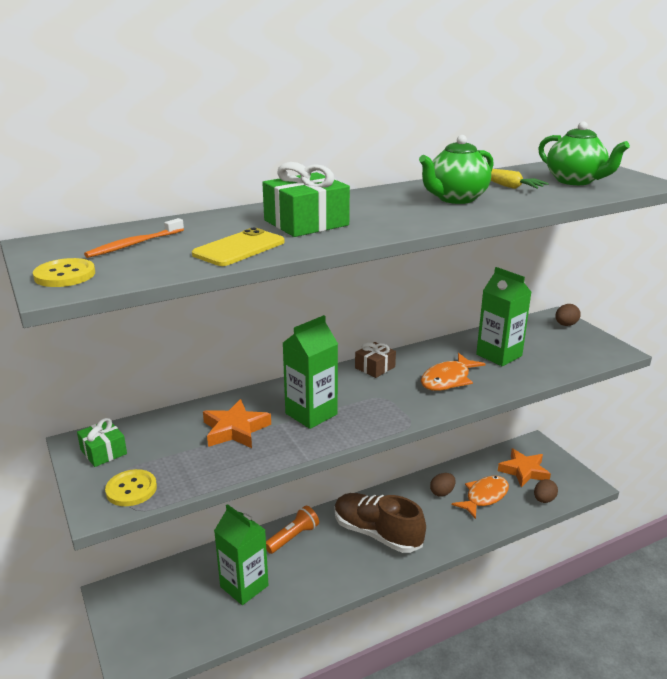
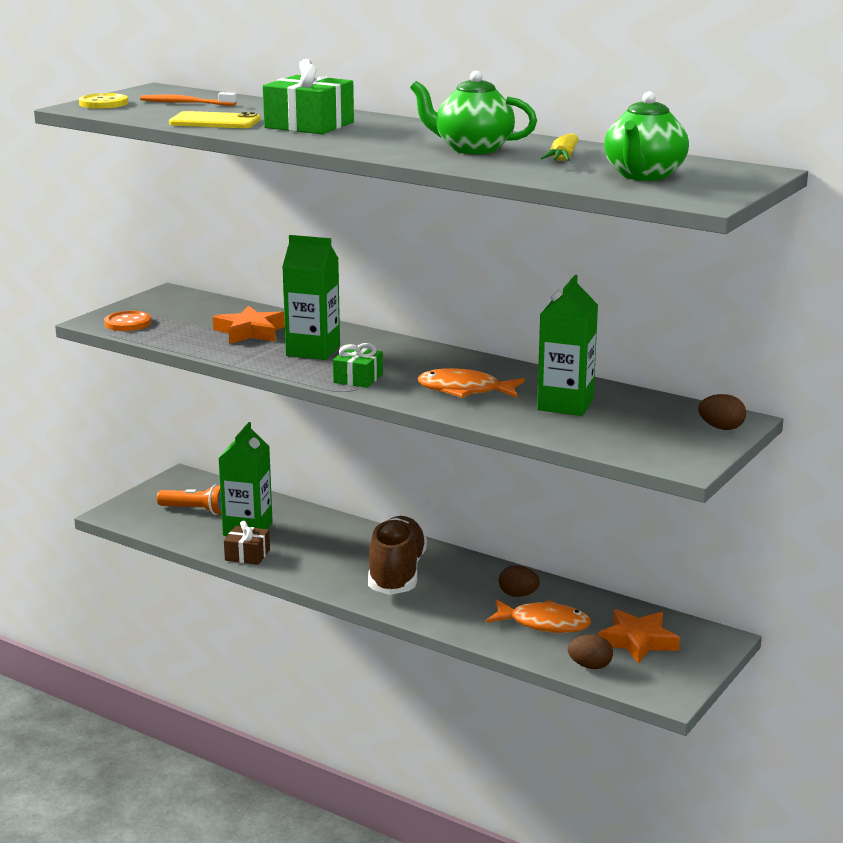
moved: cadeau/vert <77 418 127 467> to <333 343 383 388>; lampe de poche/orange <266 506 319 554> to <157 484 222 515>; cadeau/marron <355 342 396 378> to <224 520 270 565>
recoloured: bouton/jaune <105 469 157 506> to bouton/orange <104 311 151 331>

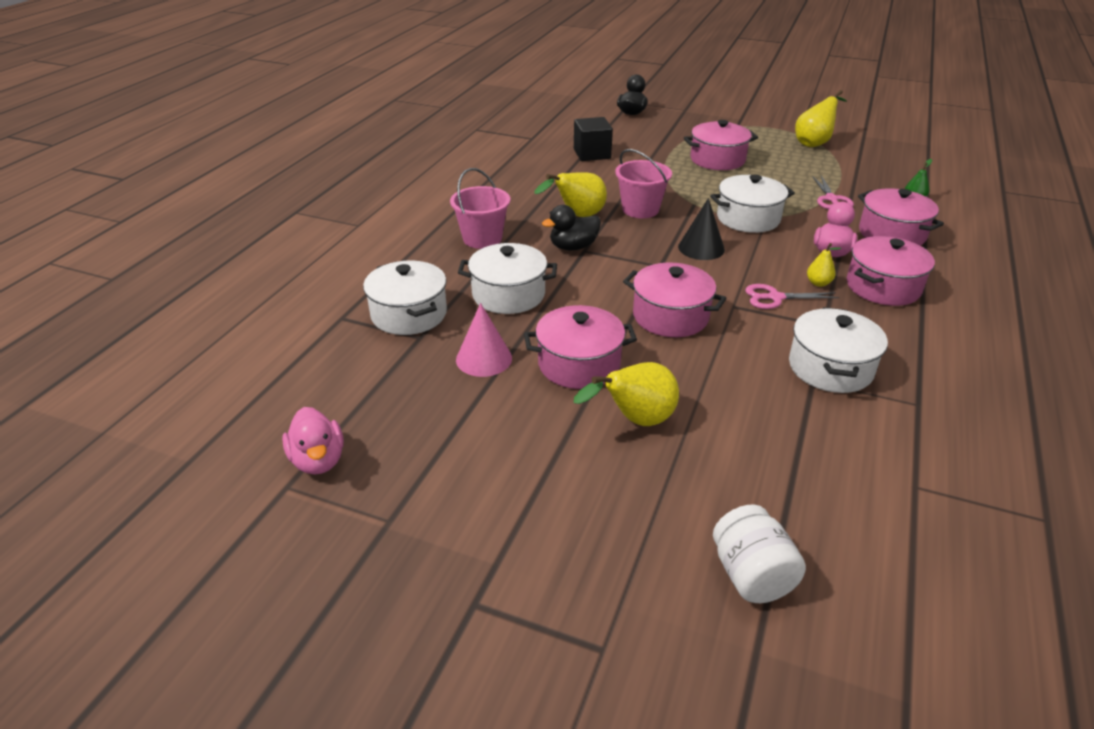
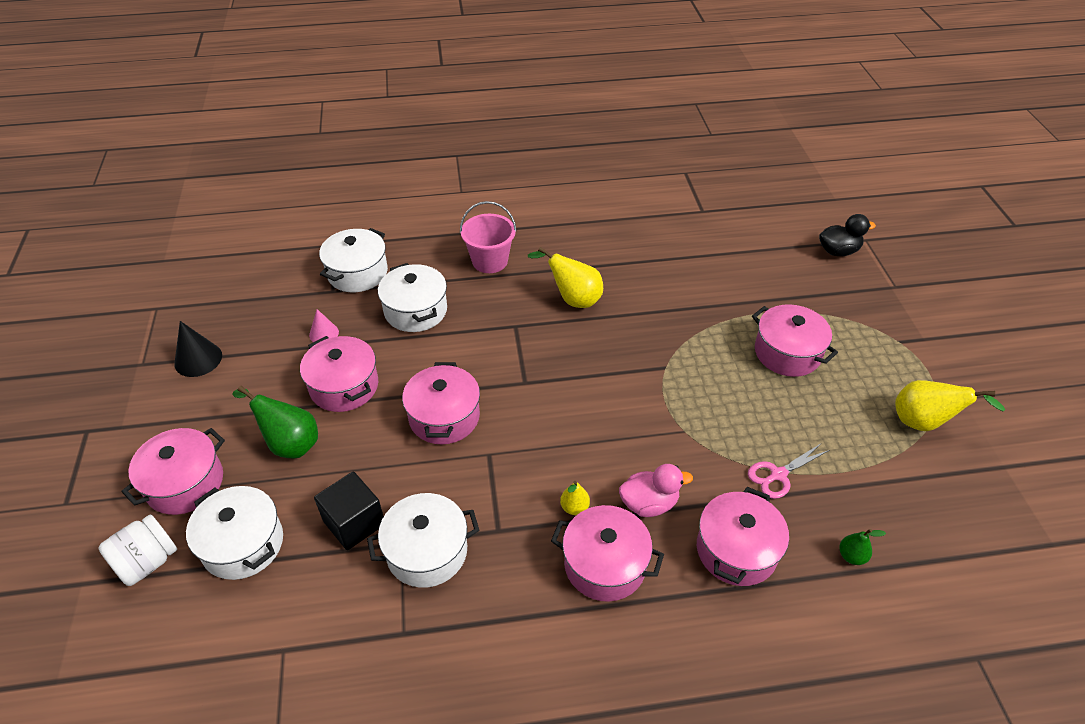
removed: canard/rose <282 407 344 474>; canard/noir <542 205 601 251>; seau/rose <615 149 672 218>; ciseaux/rose <745 284 840 309>
added: marmite/rose <121 428 225 515>
moved: cube/noir <574 117 613 161> to <314 471 384 550>; cône/noir <678 198 725 260> to <174 321 222 377>; marmite/blanc <710 174 795 233> to <186 486 283 580>
recoloured: poire/jaune <574 362 679 426> to poire/vert <233 386 318 458>
resized: cône/rose <456 303 512 377> = <309 309 339 342> x0.65

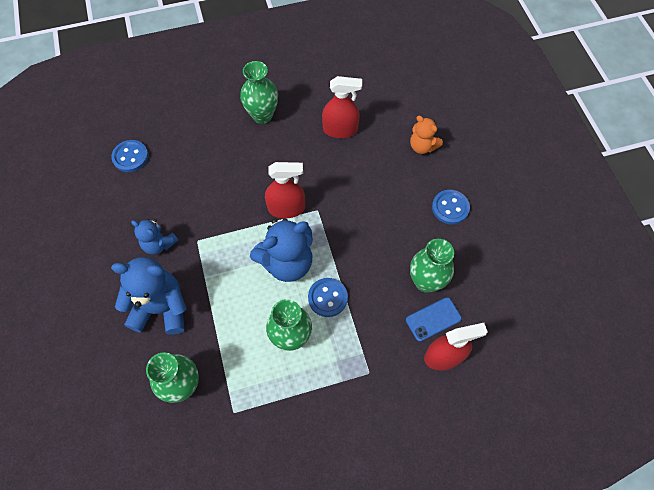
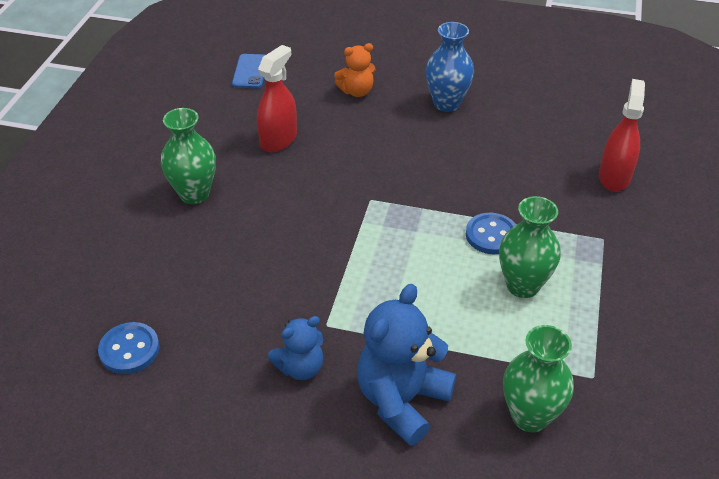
removed: ours en peluche/bleu <250 218 313 282>; vaporisateur/rouge <265 162 305 218>; vase/vert <410 239 454 293>
moved: téléphone/bleu <406 297 462 342> to <232 54 265 88>
replaced: bouton/bleu <432 190 470 225> to vase/bleu <425 22 474 112>

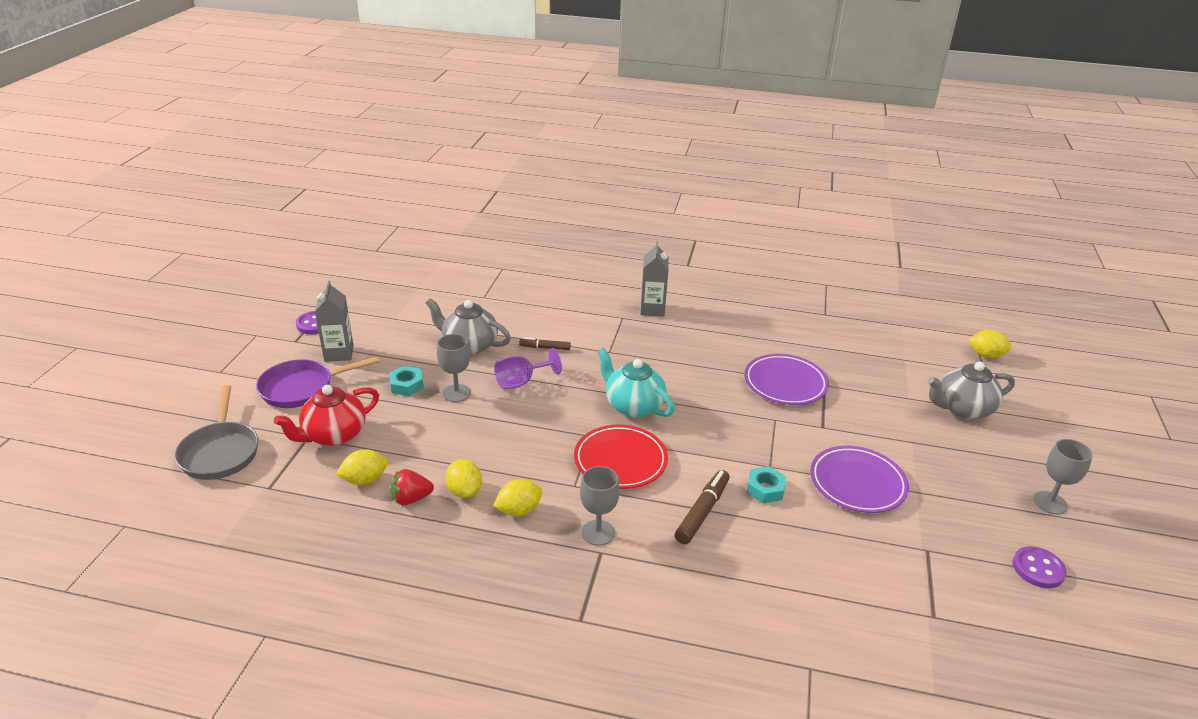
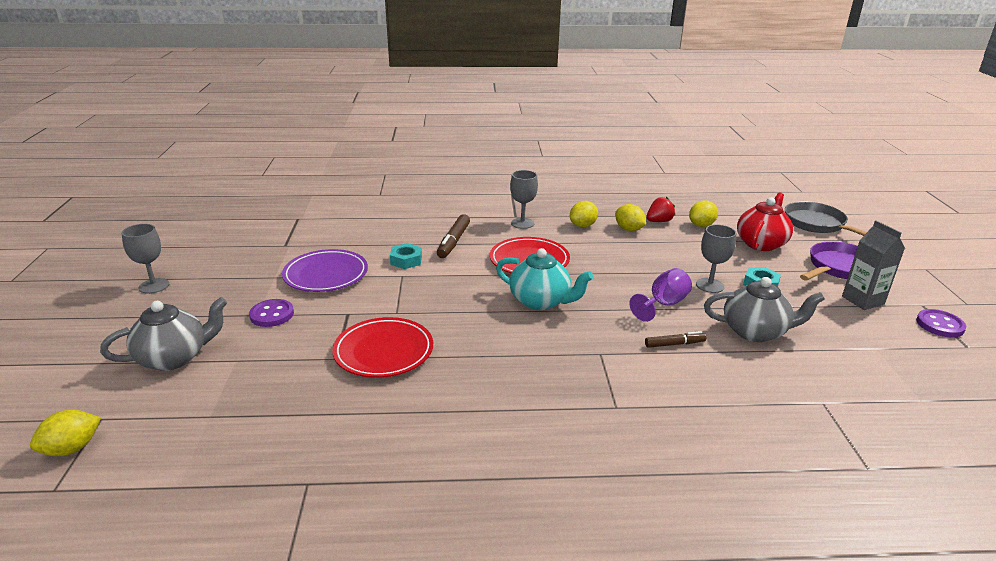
removed: brique de lait/gris <640 241 669 317>
moved: bouton/violet <1013 546 1066 588> to <249 299 294 327>
recoloured: assiette/violet <744 354 829 405> to assiette/rouge <332 317 433 378>
turned: citron/jaune <968 329 1012 358> = <30 410 101 456> 45 degrees counterclockwise

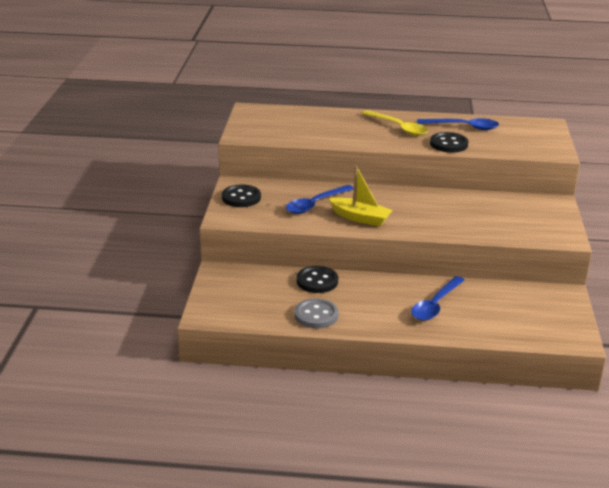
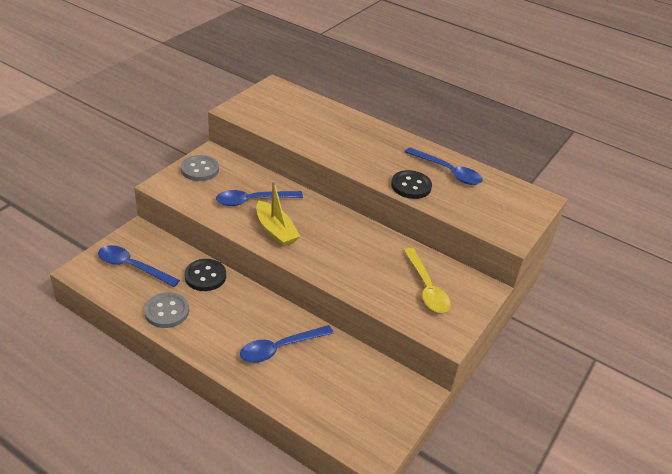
added: cuillère/bleu <98 245 180 287>
moved: cuillère/jaune <362 110 428 136> to <404 248 451 313>
recoloured: bouton/noir <222 184 261 207> to bouton/gris <181 155 219 181>

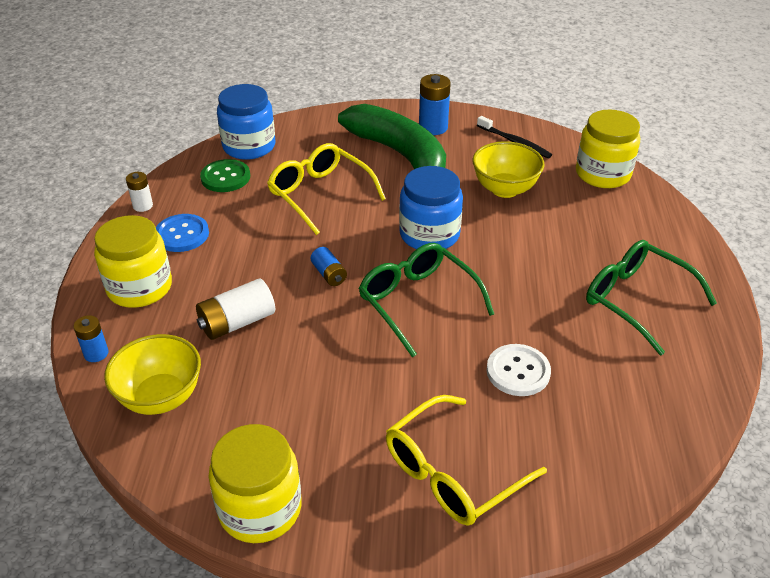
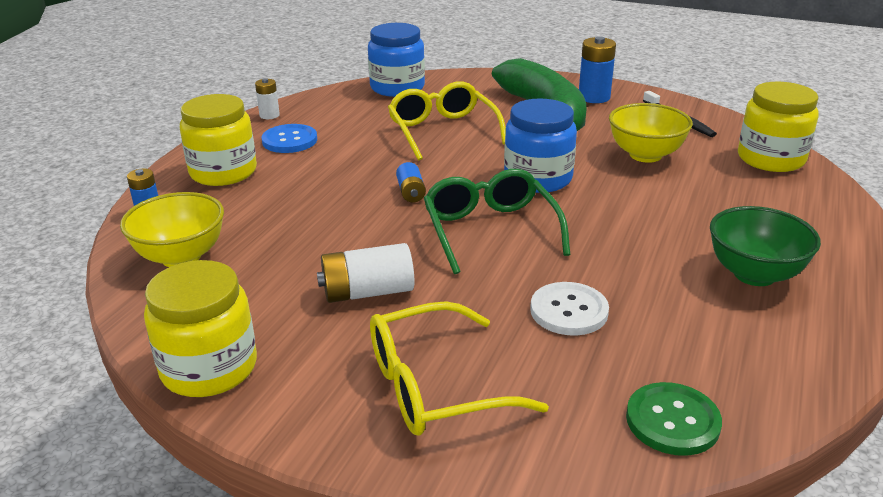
moved: pile/blanc <196 279 275 340> to <317 243 414 303>; bouton/vert <200 159 250 192> to <626 382 722 456>
replaced: lunettes/vert <586 240 717 355> to bol/vert <710 206 821 286>

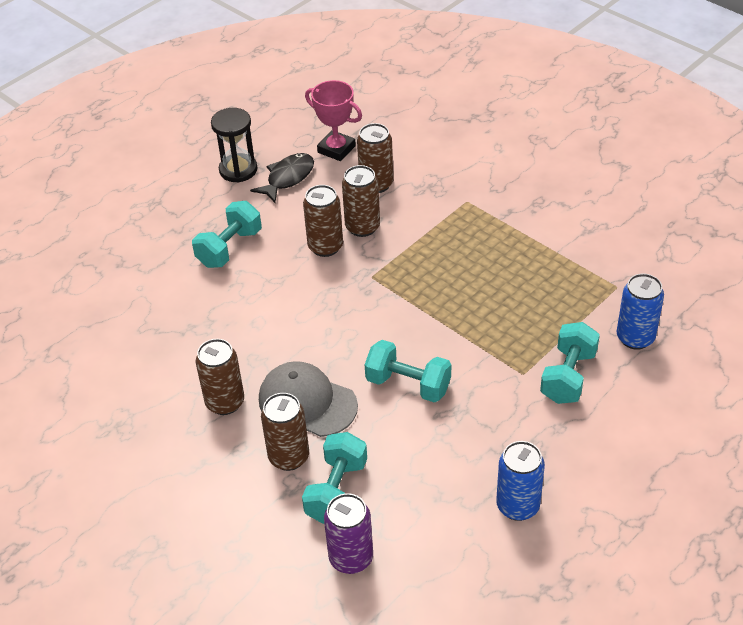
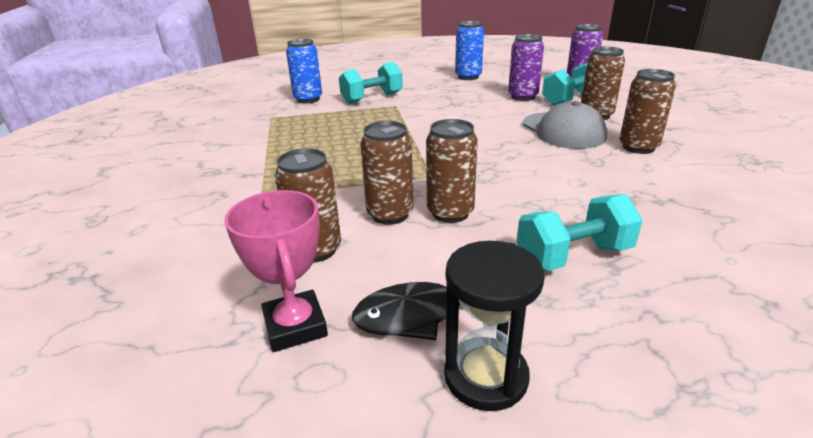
removed: haltère/turquoise <365 340 451 403>
added: canette/violet <508 34 544 101>

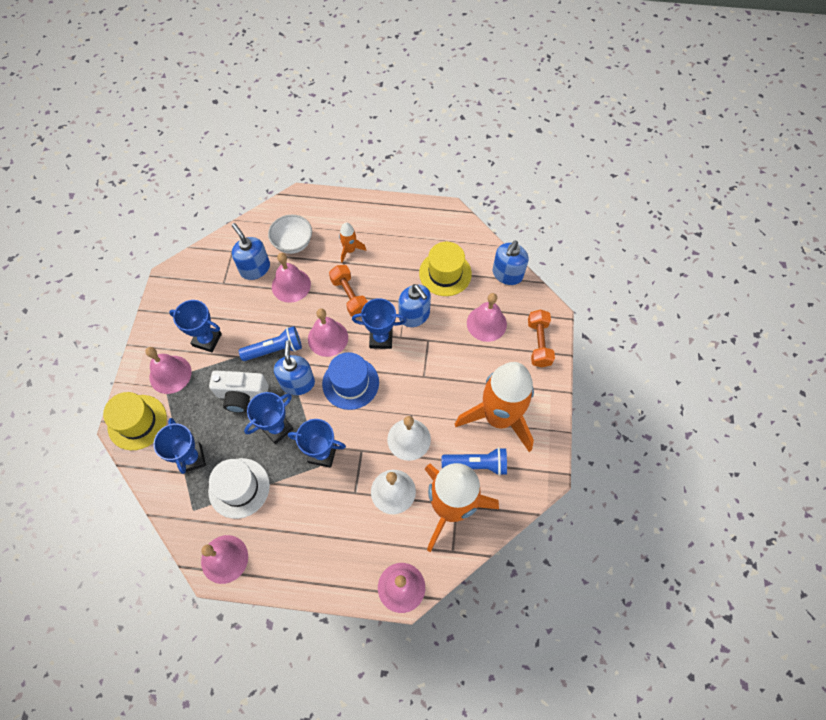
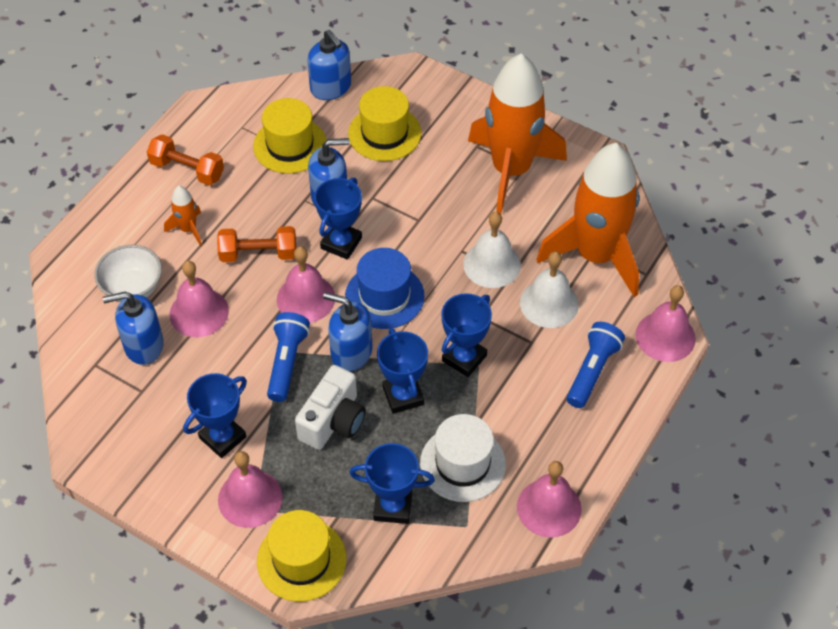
moved: lampe de poche/bleu <442 447 507 476> to <567 322 625 408>; haltère/orange <528 309 555 368> to <147 134 224 185>
replaced: cloche/rose <467 293 507 342> to chapeau/jaune <348 86 421 161>

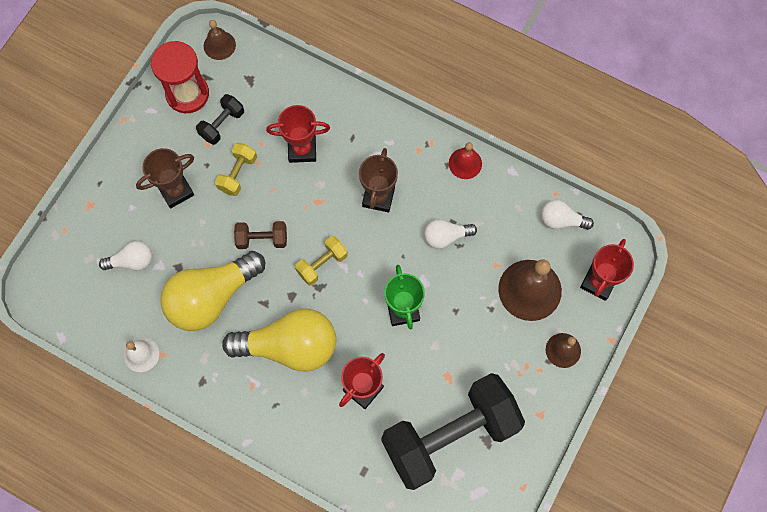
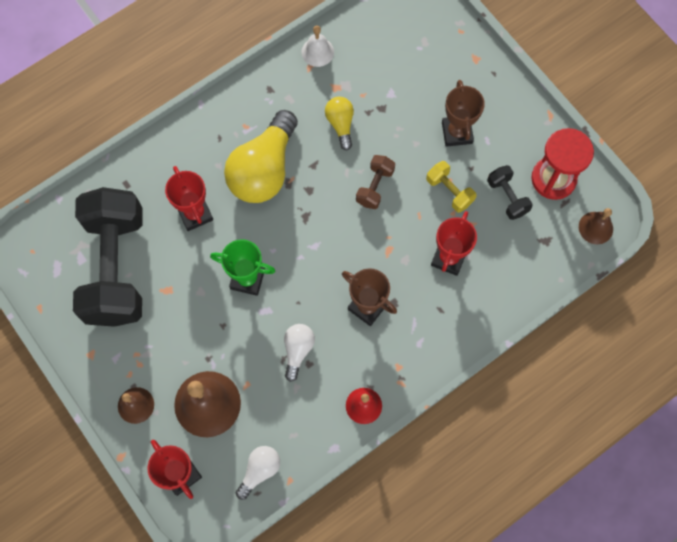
removed: ampoule/blanc <99 241 152 271>; haltère/jaune <295 236 348 286>
resized: ampoule/jaune <160 251 265 331> = <325 97 354 150> x0.49

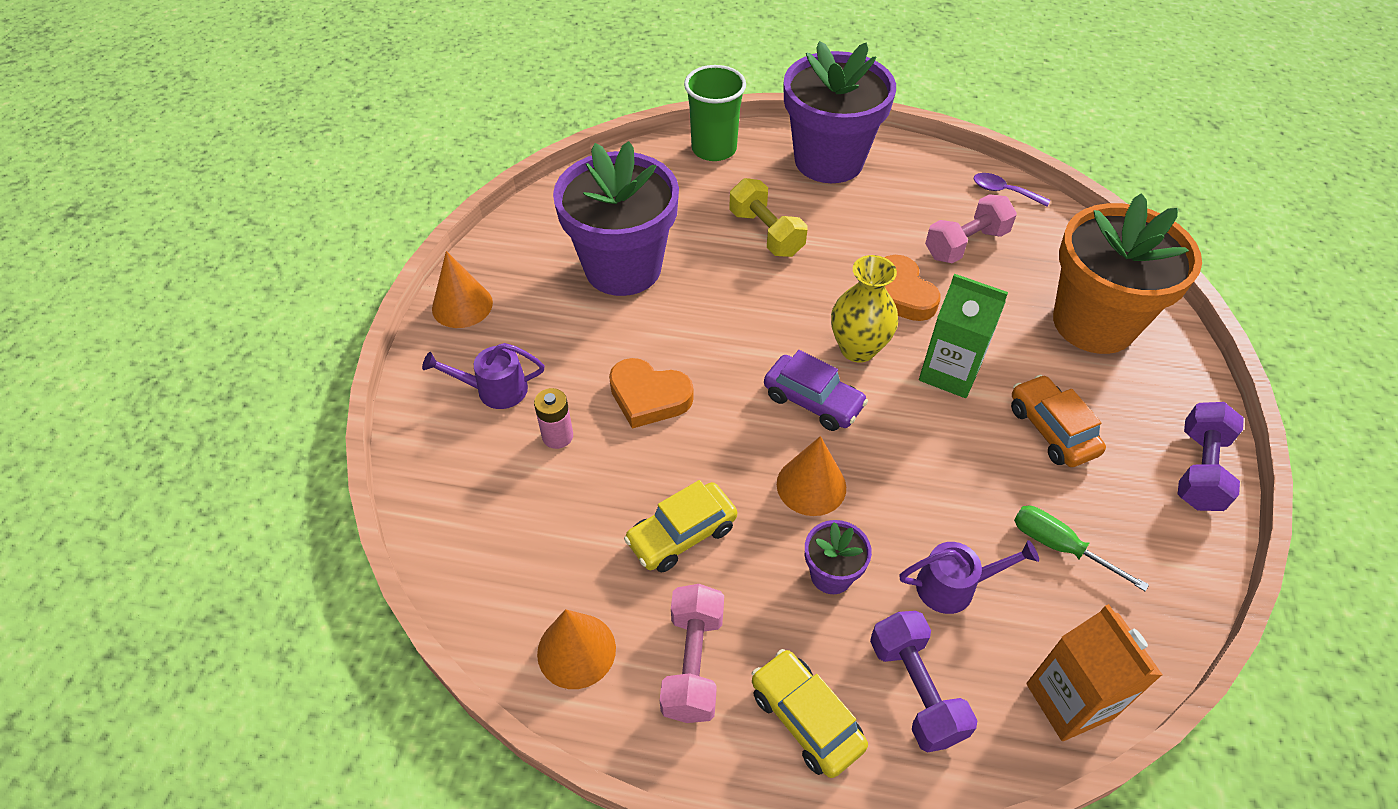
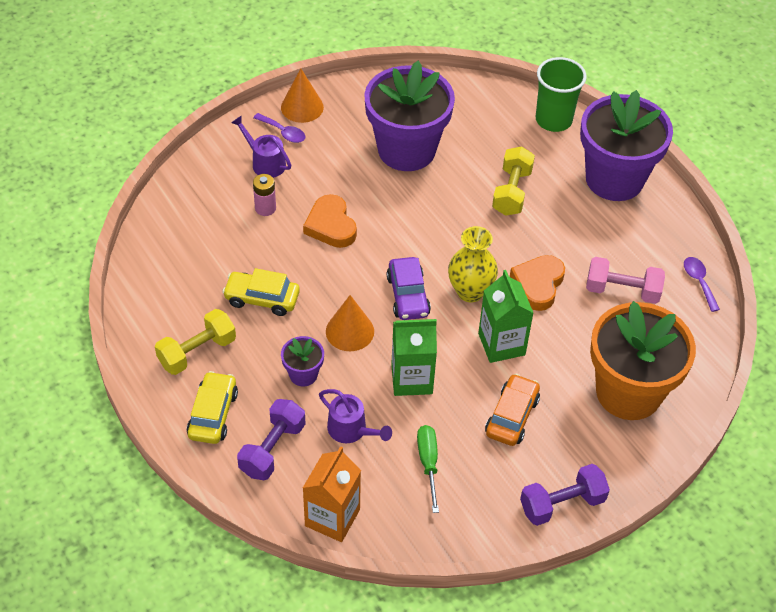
removed: cône/orange <537 609 616 689>
added: cuillère/violet <253 113 305 143>; brique de lait/vert <391 319 437 396>
recoloured: haltère/rose <660 584 724 723> to haltère/jaune <155 309 236 375>

